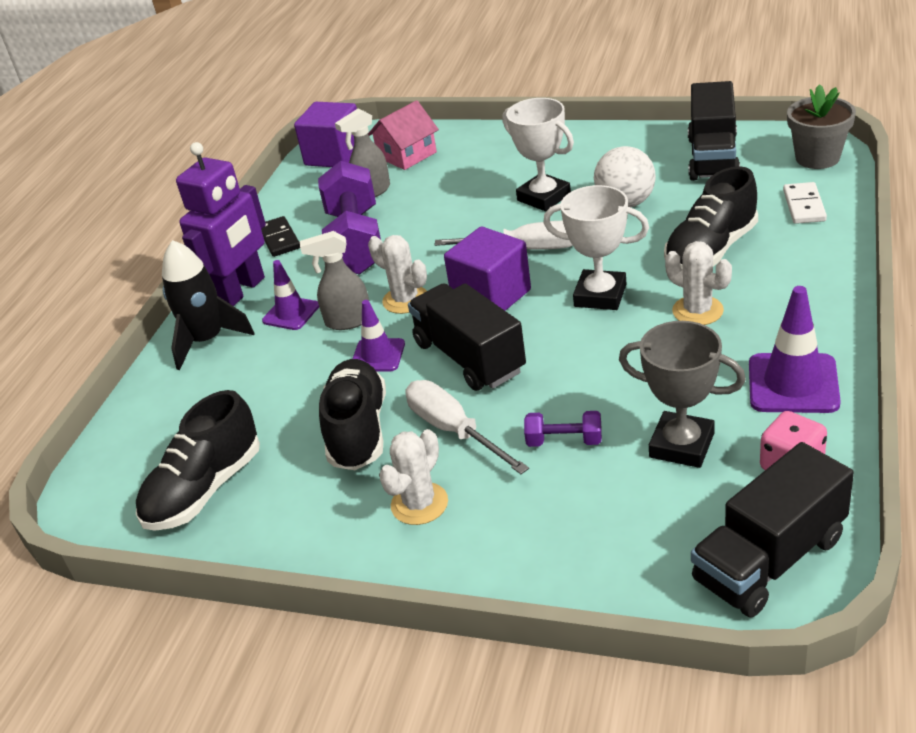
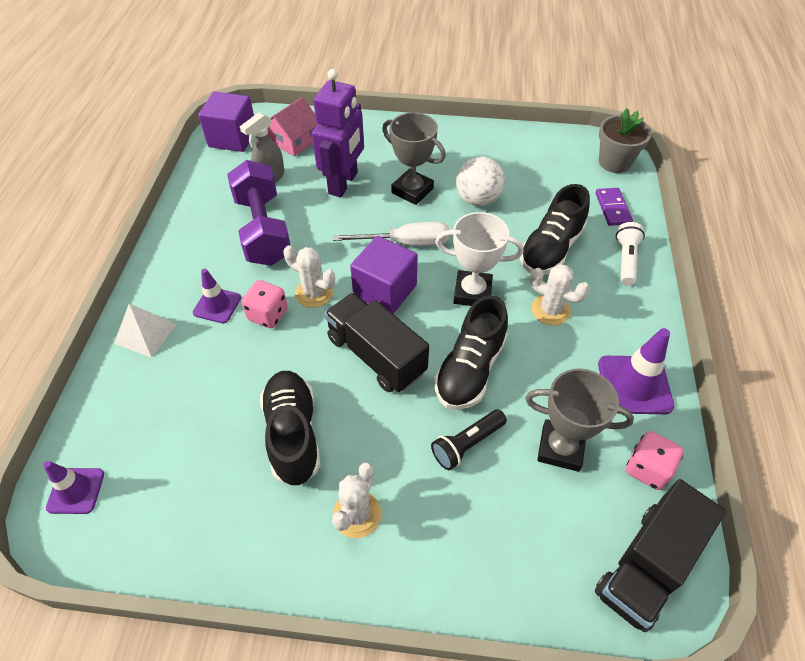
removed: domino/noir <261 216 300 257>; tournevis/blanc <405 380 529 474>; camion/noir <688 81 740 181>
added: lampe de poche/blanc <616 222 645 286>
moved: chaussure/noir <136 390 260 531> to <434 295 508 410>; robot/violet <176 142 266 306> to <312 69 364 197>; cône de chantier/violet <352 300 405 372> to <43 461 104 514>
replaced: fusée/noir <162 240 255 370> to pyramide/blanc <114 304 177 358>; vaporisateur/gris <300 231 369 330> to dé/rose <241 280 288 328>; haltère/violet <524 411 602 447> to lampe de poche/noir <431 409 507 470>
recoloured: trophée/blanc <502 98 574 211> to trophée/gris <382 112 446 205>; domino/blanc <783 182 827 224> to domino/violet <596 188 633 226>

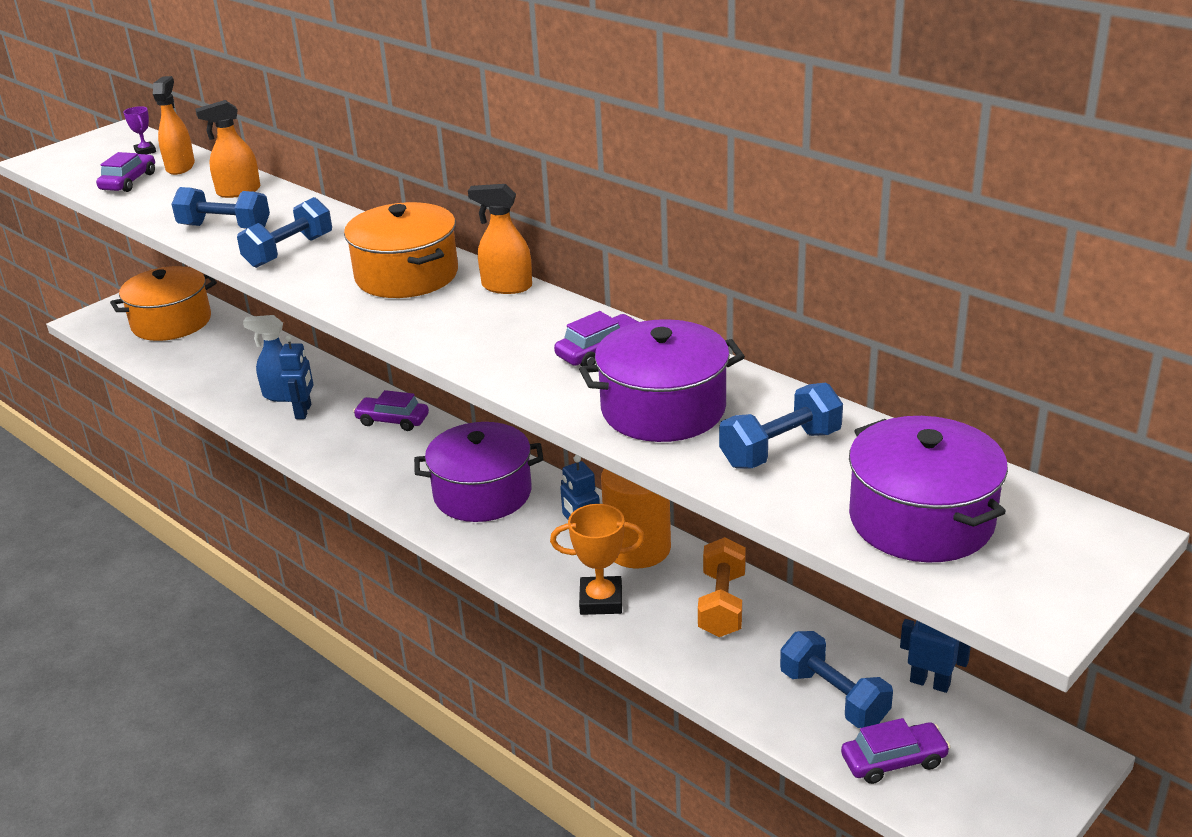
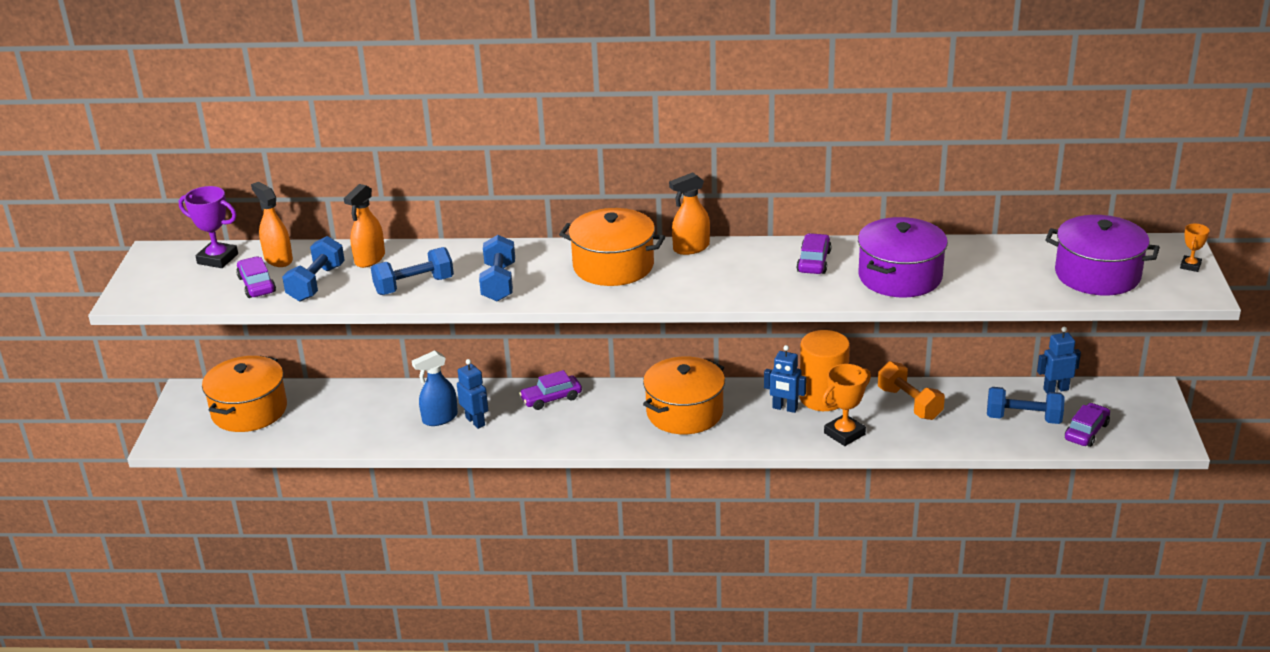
added: trophée/orange <1180 224 1210 272>
moved: haltère/bleu <719 383 843 469> to <282 236 345 302>
recoloured: marmite/violet <414 422 543 522> to marmite/orange <643 356 725 434>
resized: trophée/violet <123 106 156 154> = <179 186 238 268> x1.79

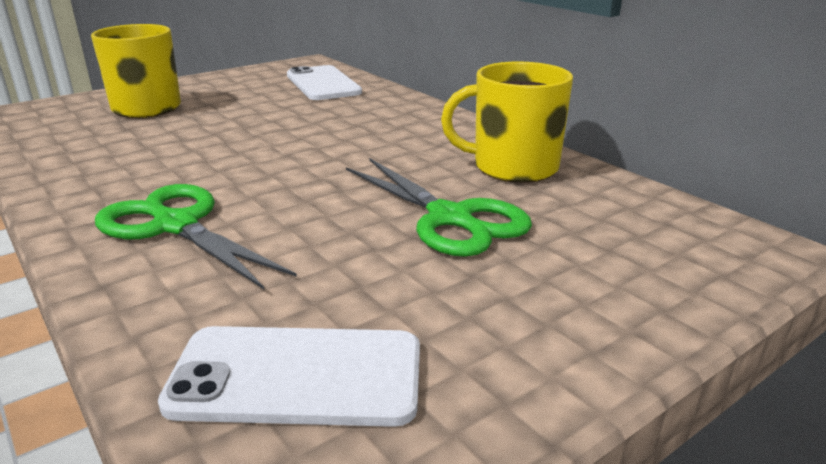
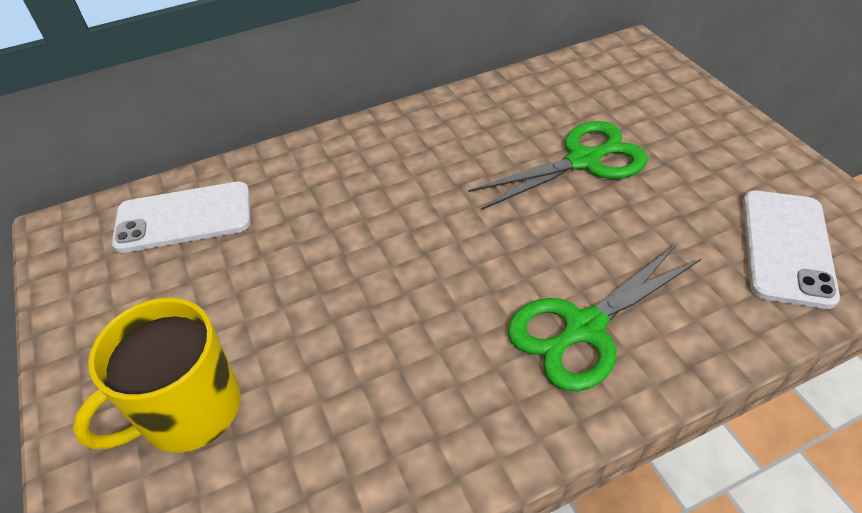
removed: tasse/jaune <441 62 573 183>

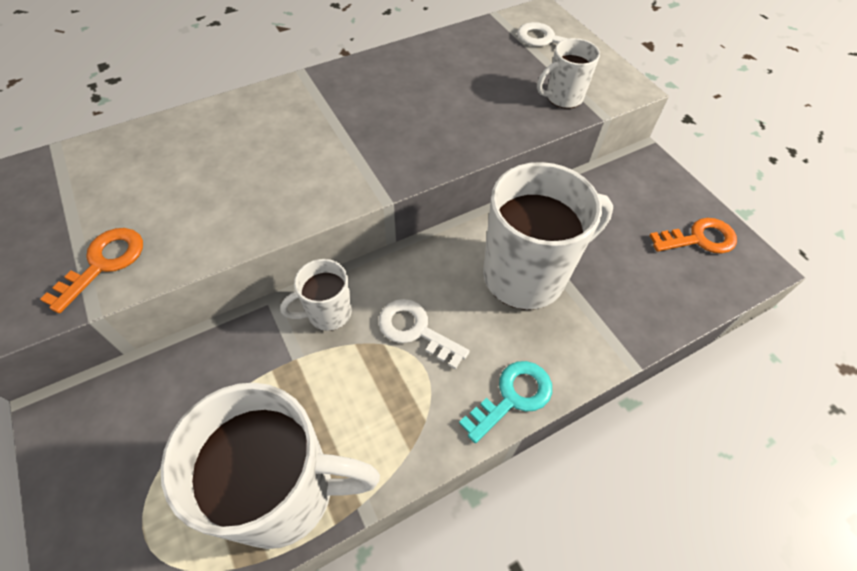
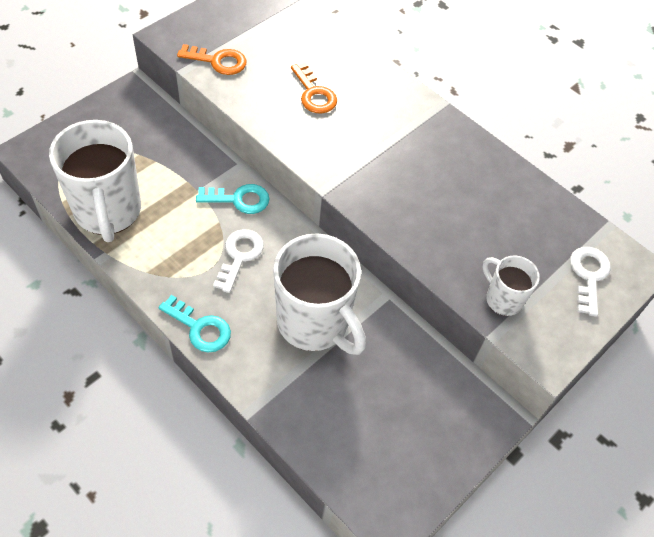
moved: clé/orange <649 218 737 254> to <291 62 337 114>
replaced: tasse/blanc <280 259 352 331> to clé/turquoise <196 184 270 214>

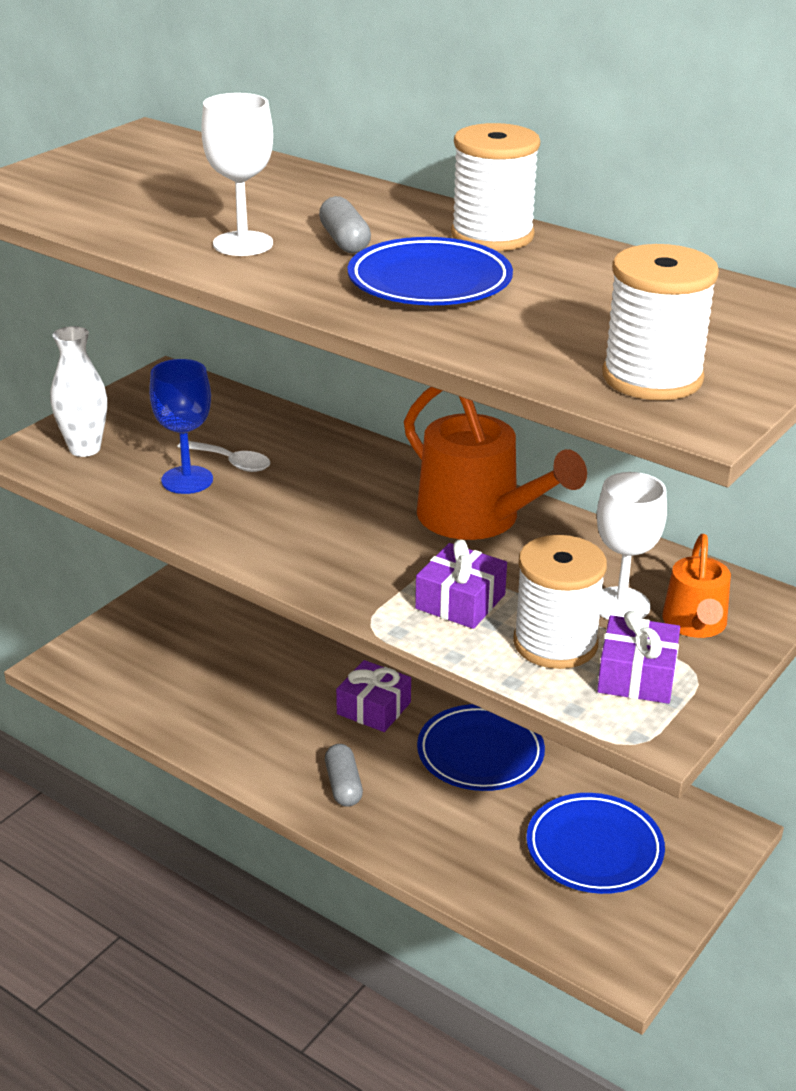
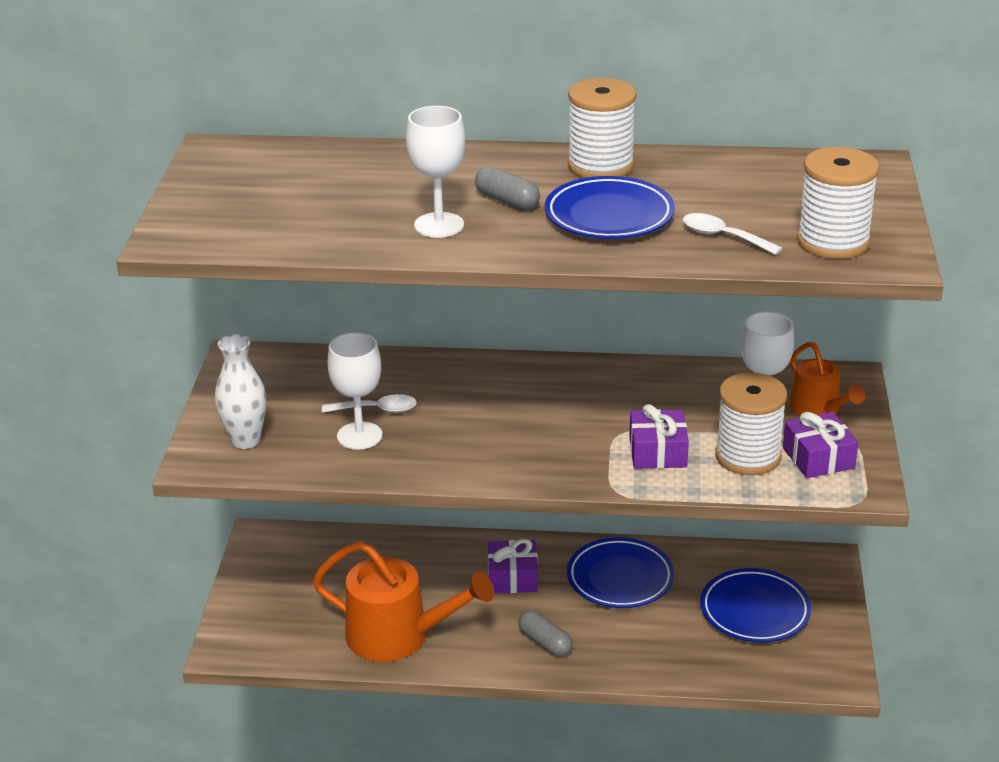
added: cuillère/blanc <683 213 782 255>
moved: arrosoir/orange <404 387 587 540> to <312 541 494 662>
recoloured: verre à pied/bleu <149 359 213 494> to verre à pied/blanc <328 332 383 450>

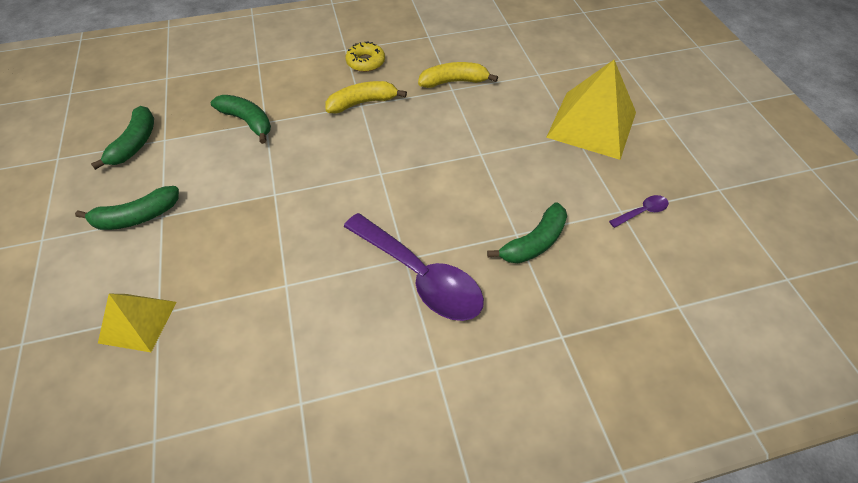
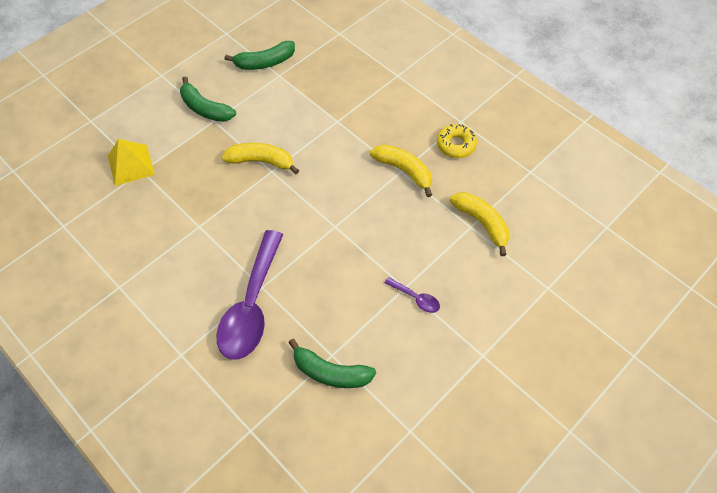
removed: banane/vert <211 95 271 144>; pyramide/jaune <546 60 636 160>
added: banane/jaune <222 143 299 174>
moved: cuillère/violet <609 195 669 228> to <385 277 440 313>

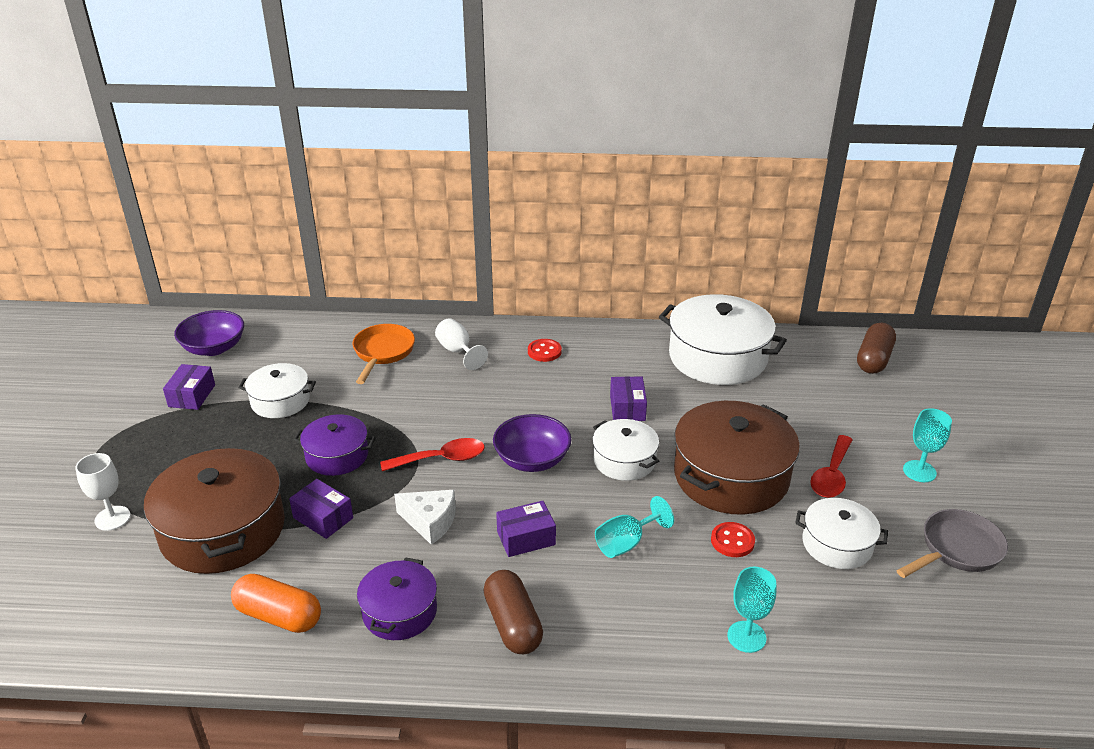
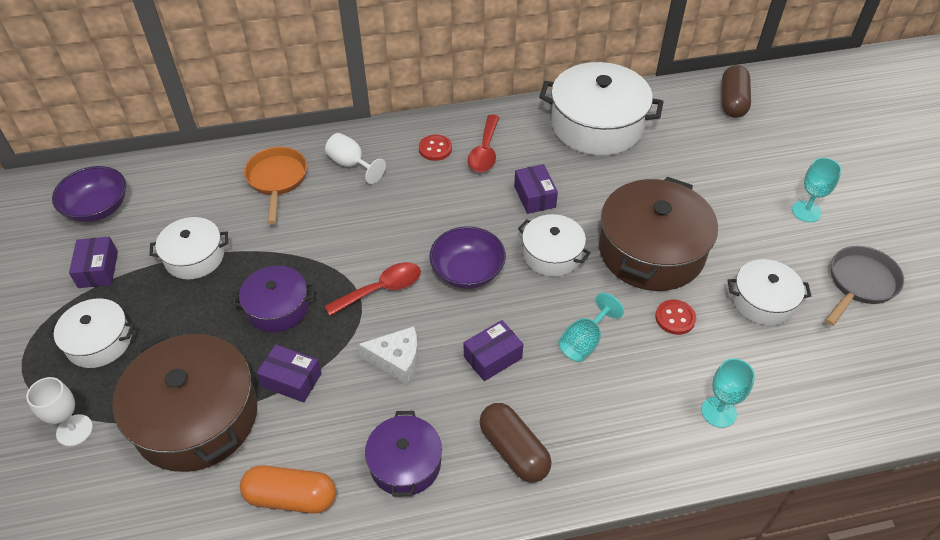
added: marmite/blanc <48 299 135 368>
moved: cuillère/rouge <810 435 853 498> to <468 114 499 172>

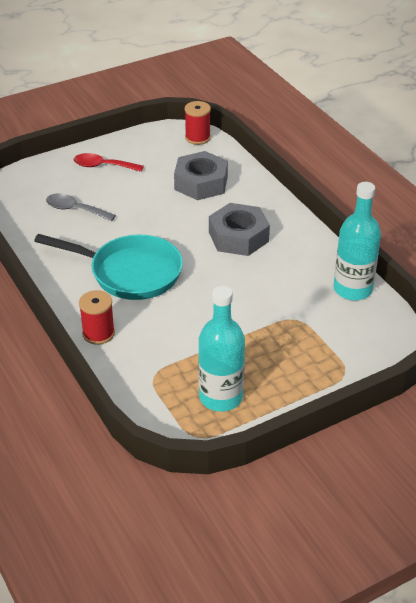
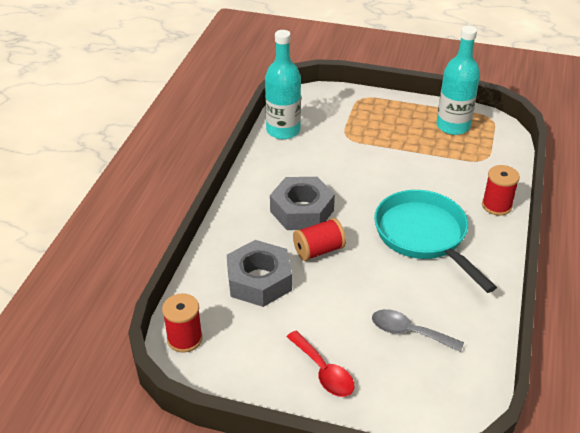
added: bobine/rouge <293 218 346 261>
turned: cuillère/gris <46 193 116 221> = <372 309 464 352> 135 degrees clockwise

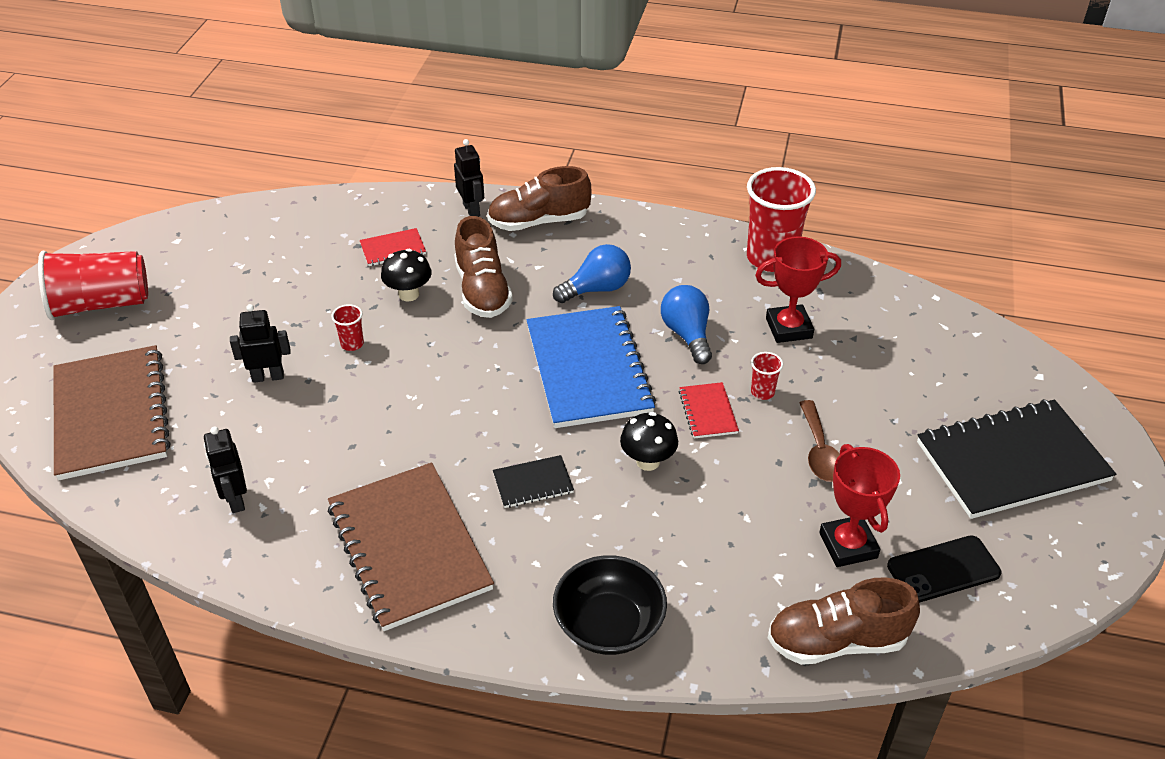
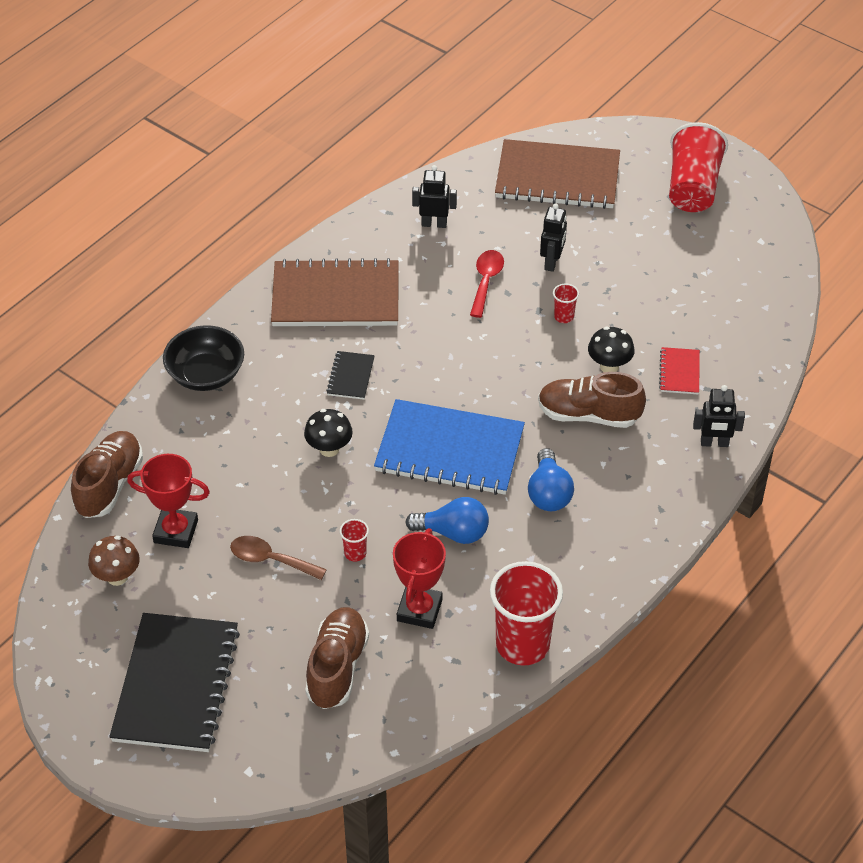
removed: carnet/rouge <679 382 739 439>
added: cuillère/rouge <470 250 504 318>
moved: chaussure/marron <487 166 592 231> to <305 607 369 709>
replaced: téléphone/noir <887 535 1001 603> to champignon/marron <88 536 140 586>

